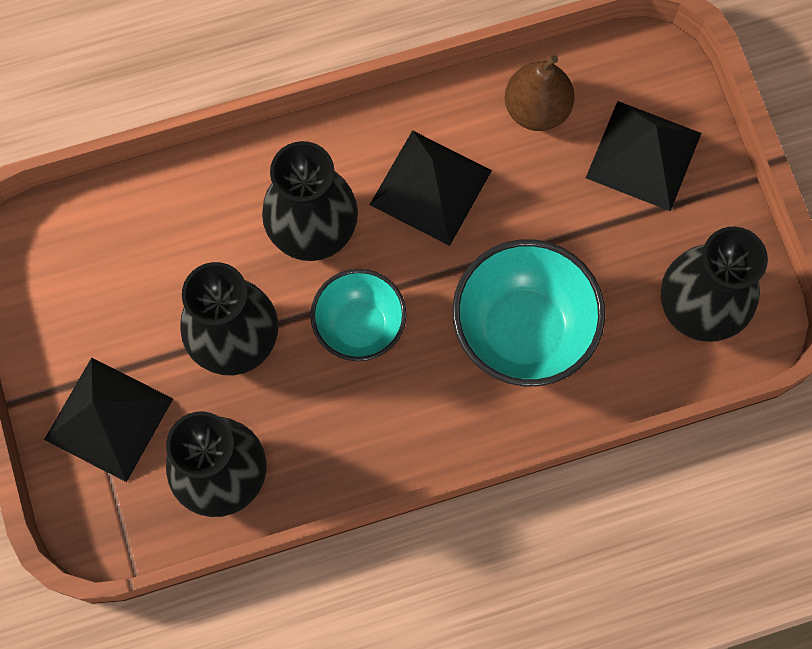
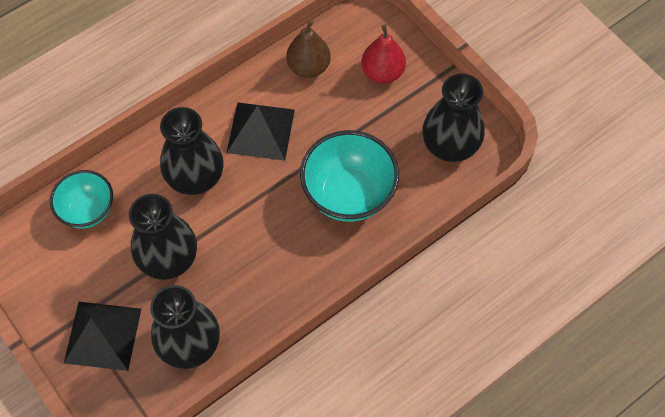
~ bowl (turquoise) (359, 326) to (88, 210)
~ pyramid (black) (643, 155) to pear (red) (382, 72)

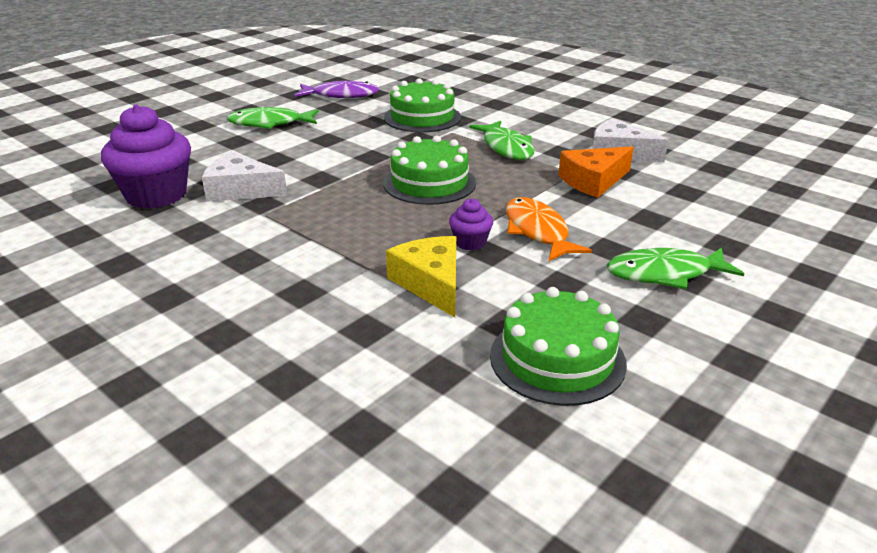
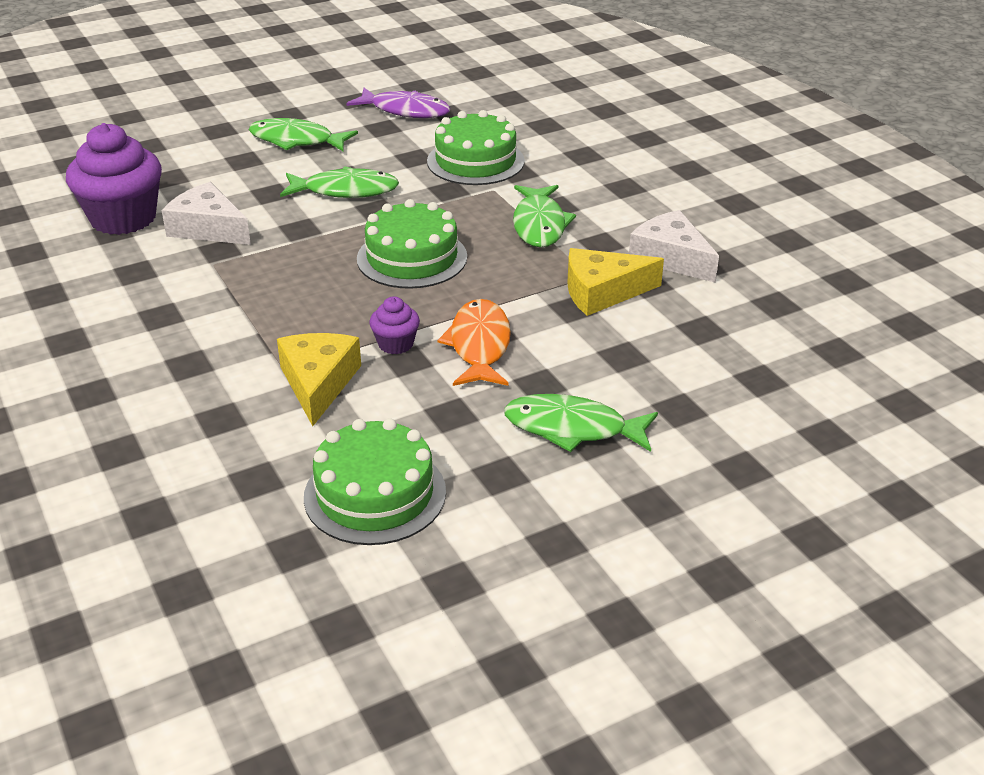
~ cheese (orange) (593, 181) to cheese (yellow) (602, 292)
+ fish (green) (345, 190)

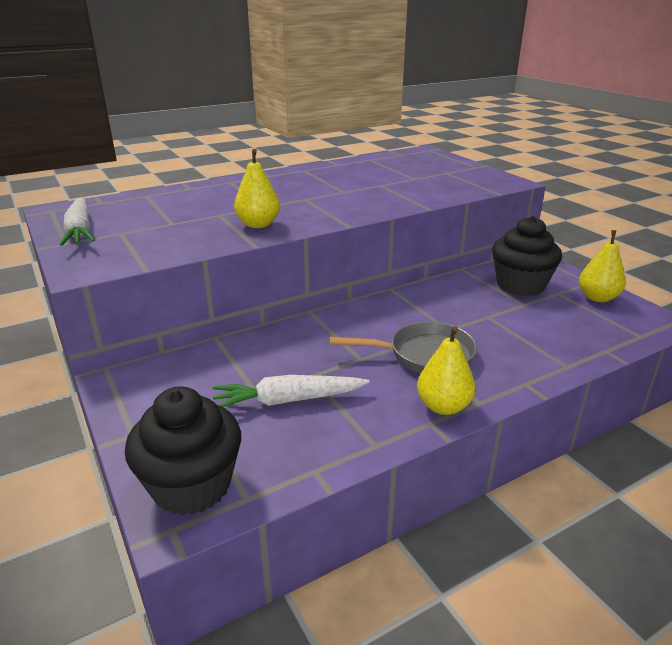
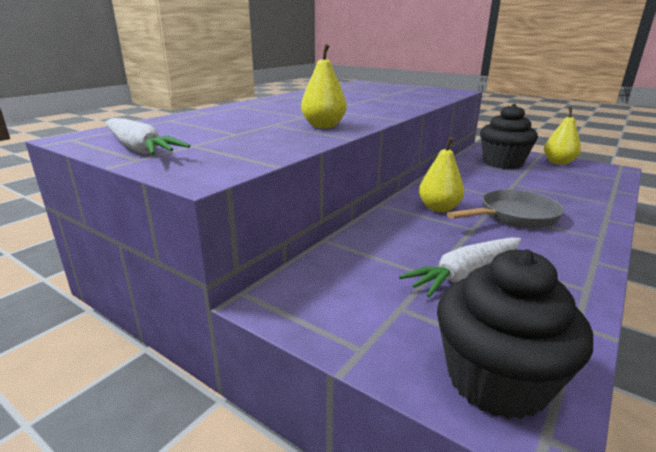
~ pear (yellow) (443, 406) to (439, 208)

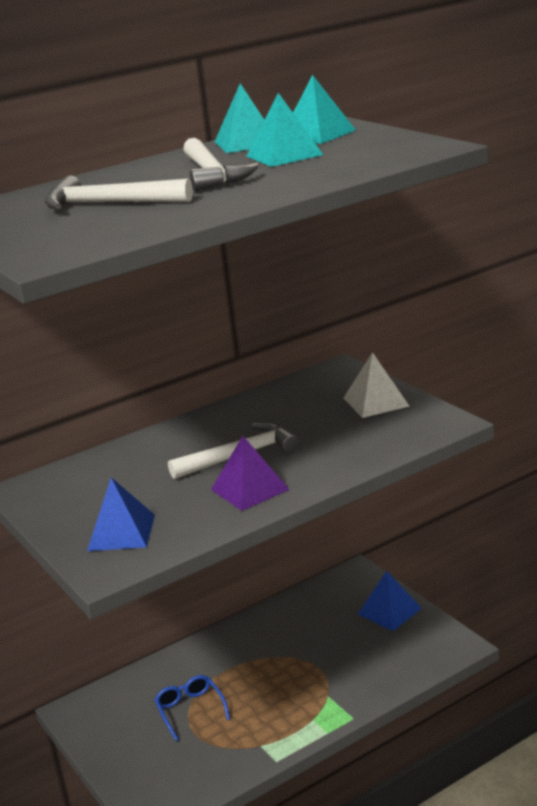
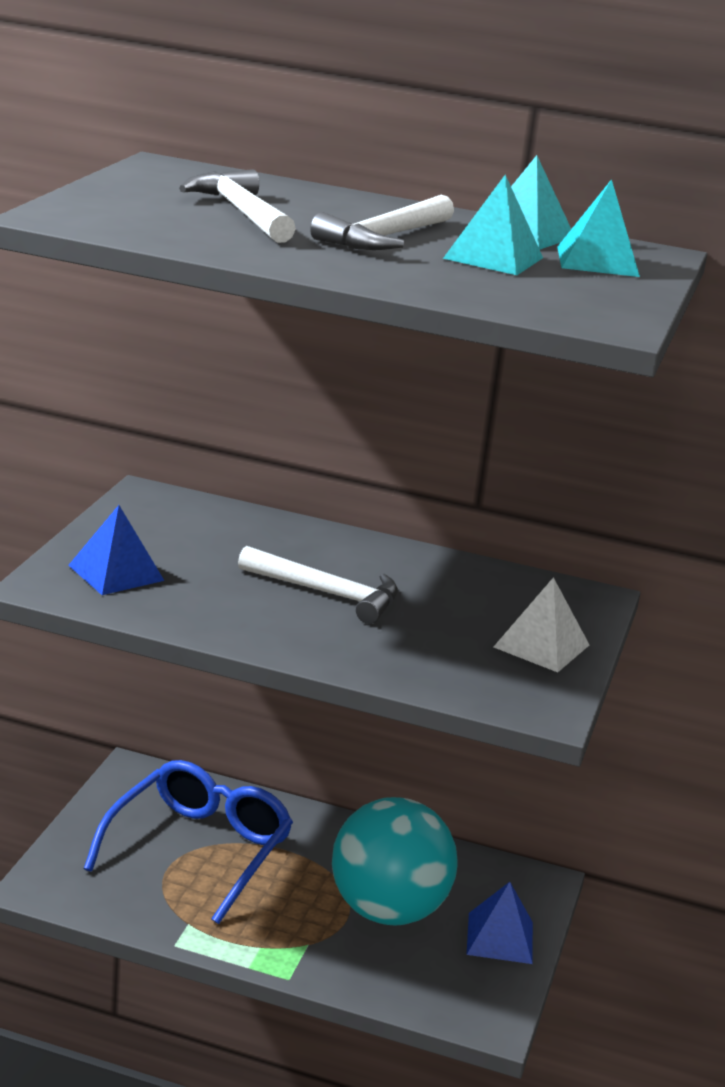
~ glasses (blue) (190, 710) = (199, 850) x2.11
- pyramid (purple) (249, 489)
+ ball (turquoise) (387, 910)

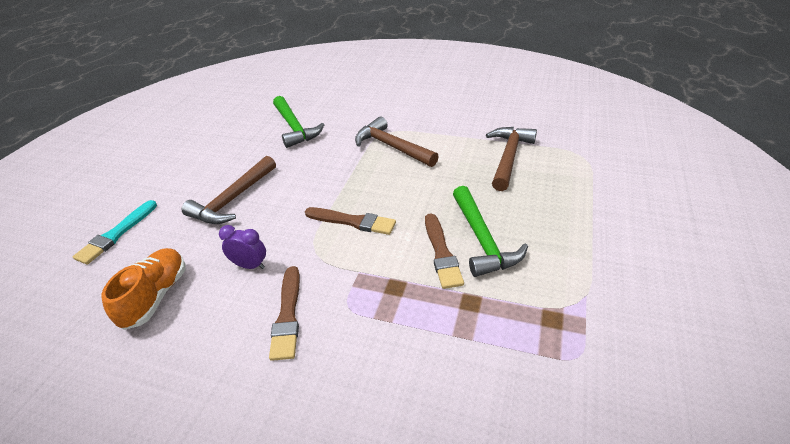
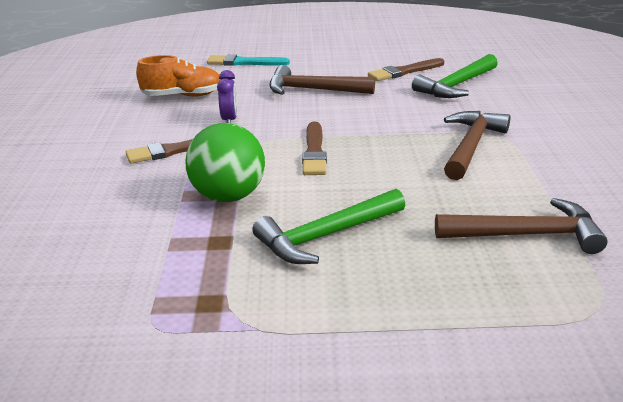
~ brush (brown) (441, 253) to (404, 71)
+ ball (green) (228, 196)

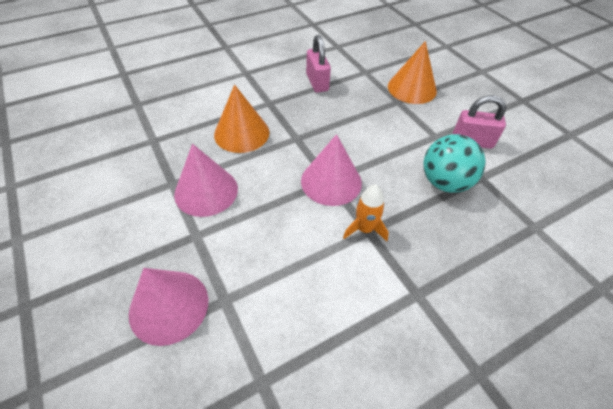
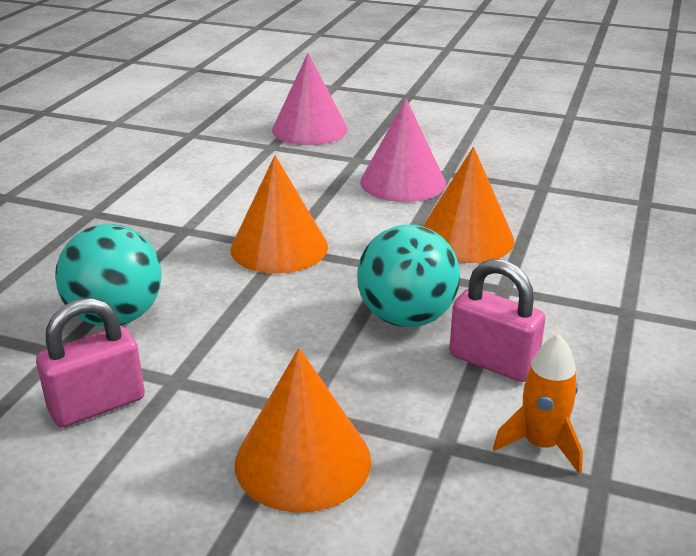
~ cone (pink) (331, 181) to cone (orange) (279, 247)
~ rocket (orange) (364, 229) to (541, 445)
+ ball (turquoise) (406, 318)

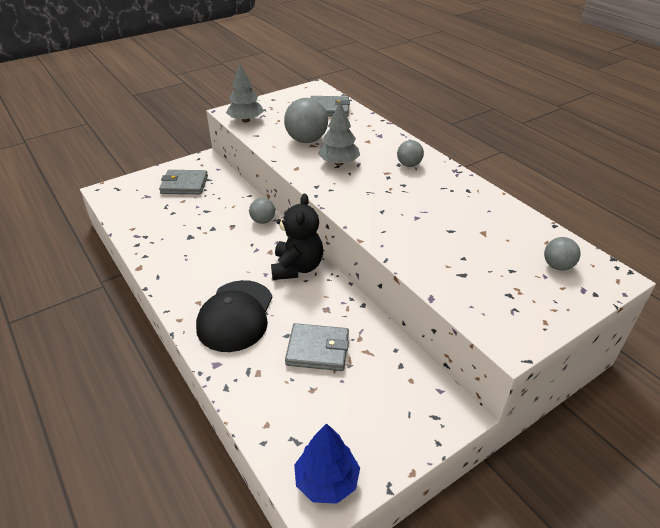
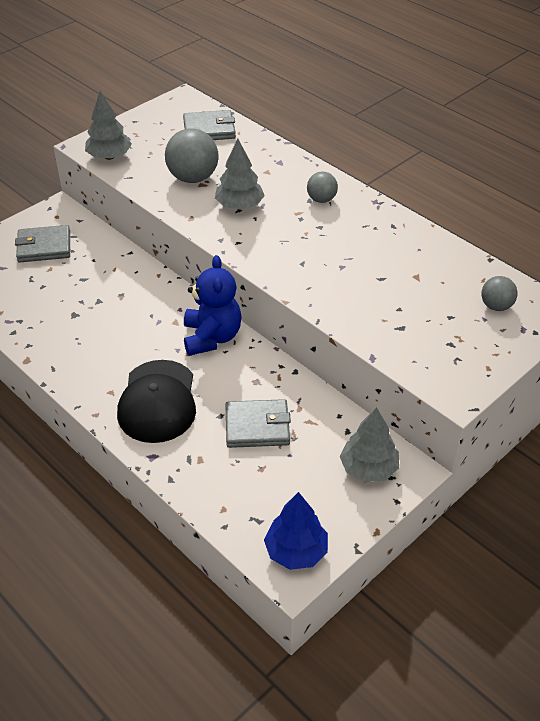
- ball (grey) (263, 221)
~ teddy bear (black) (297, 267) to teddy bear (blue) (212, 337)
+ tree (grey) (368, 468)

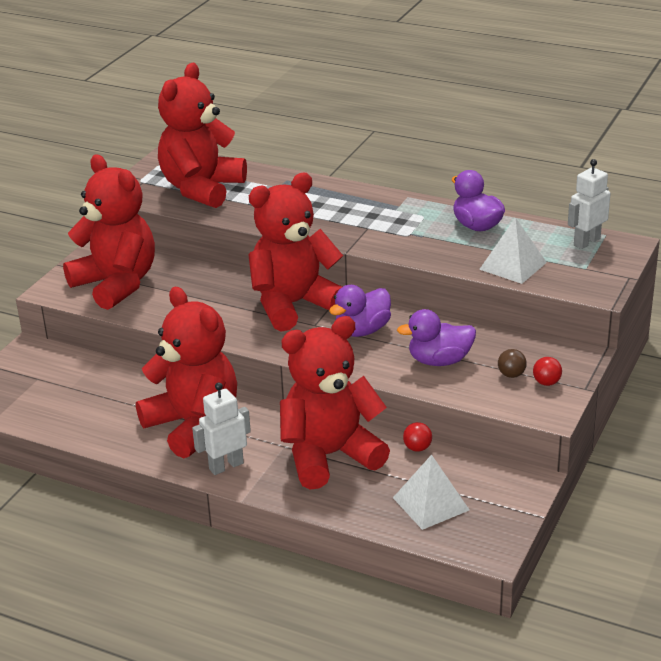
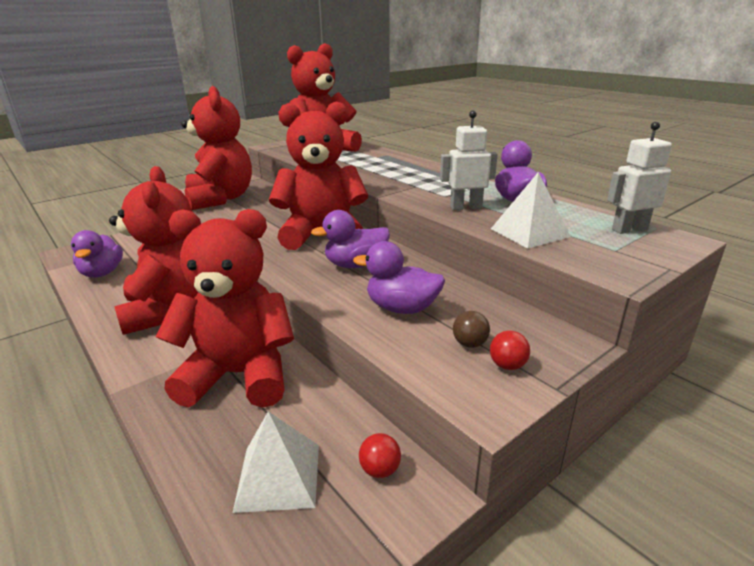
~ robot (white) (226, 466) to (465, 207)
~ ball (red) (417, 448) to (380, 470)
+ duck (purple) (102, 273)

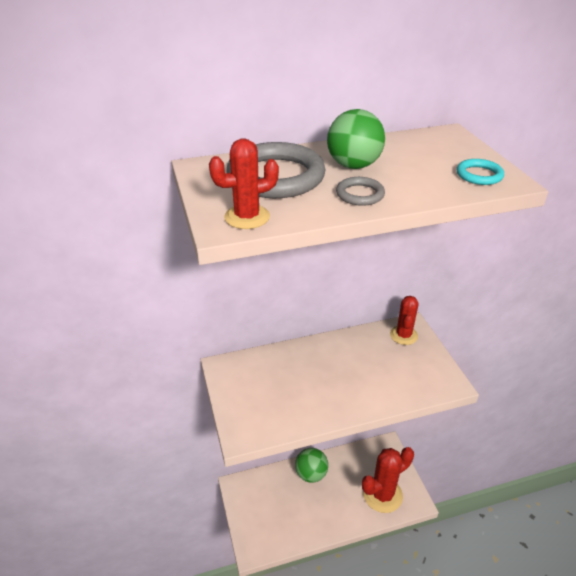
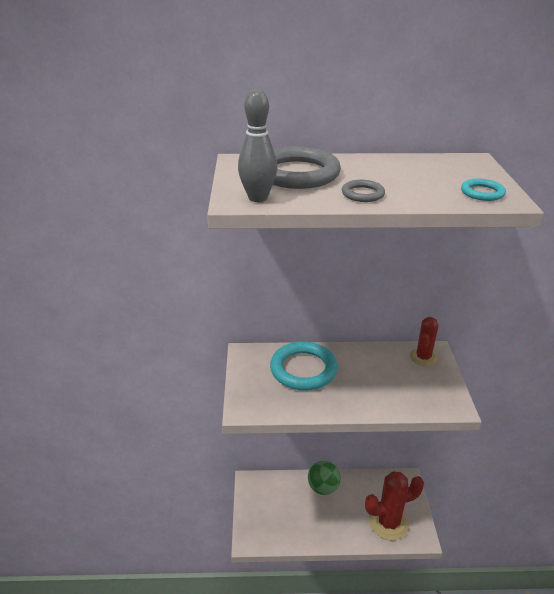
~ cactus (red) (247, 217) to bowling pin (grey) (258, 198)
- ball (green) (353, 165)
+ ring (turquoise) (303, 369)

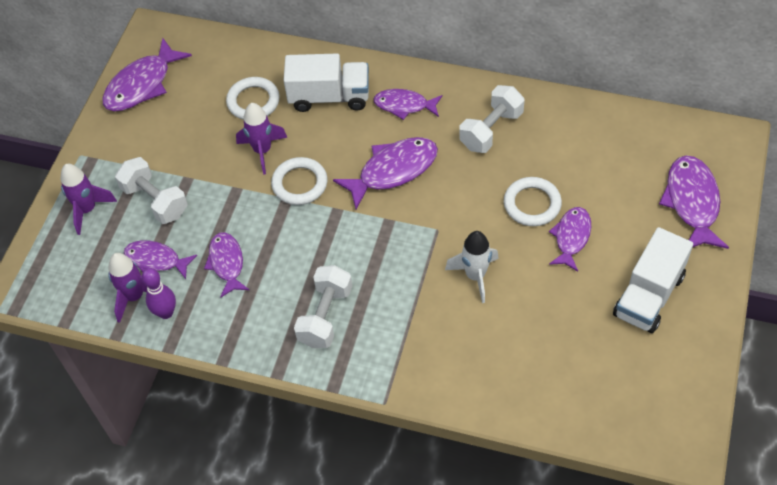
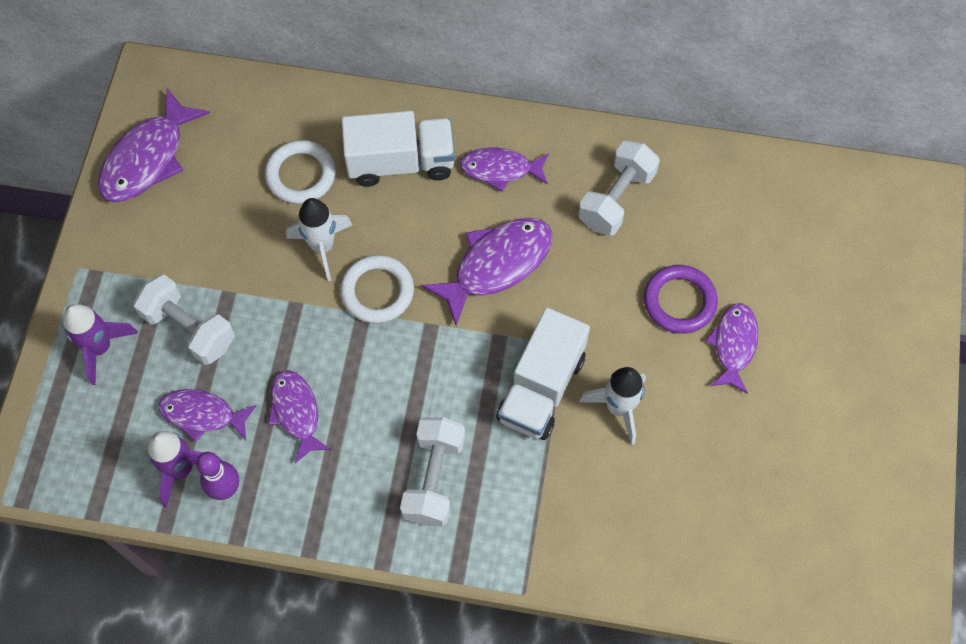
~ rocket (purple) (262, 151) to rocket (white) (322, 247)
~ ring (white) (532, 204) to ring (purple) (679, 301)
~ truck (white) (648, 295) to (541, 388)
- fish (purple) (692, 202)

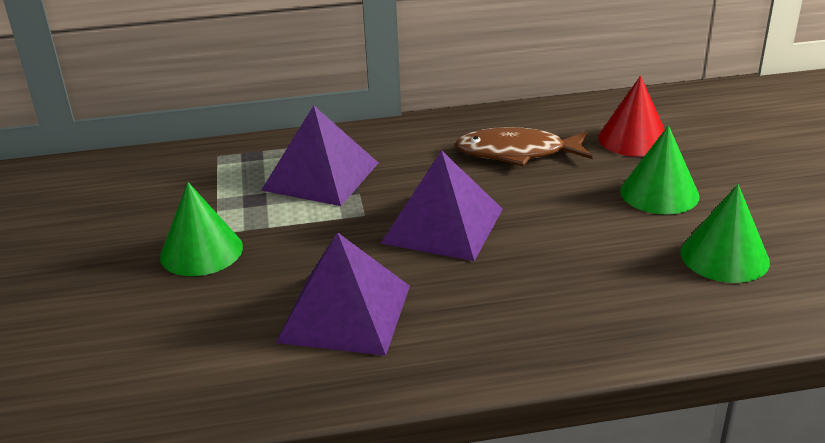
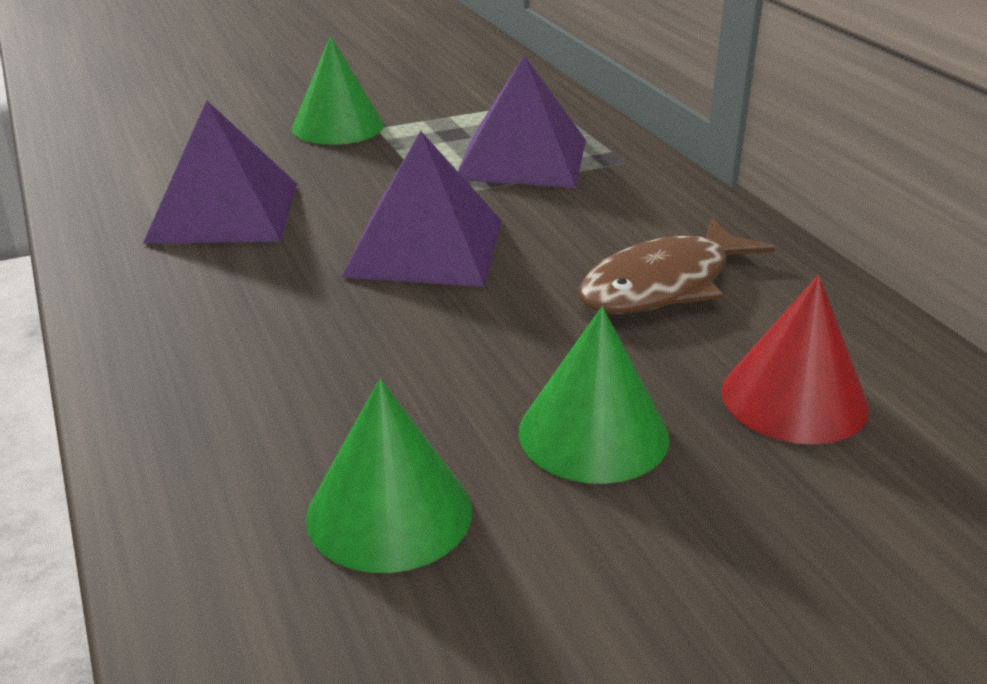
~ fish (brown) (517, 153) = (663, 285) 120 degrees counterclockwise

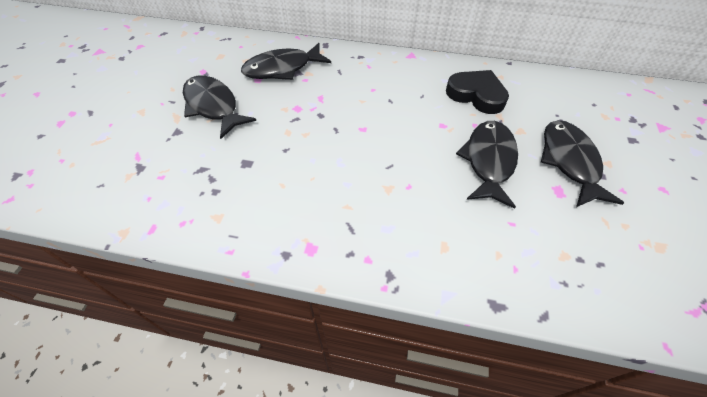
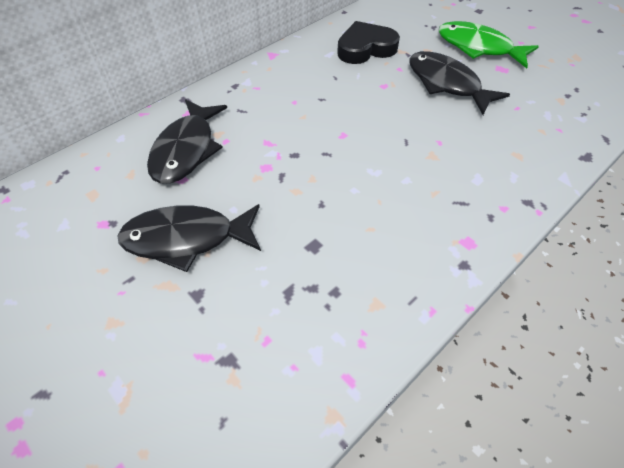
~ fish (black) (569, 162) to fish (green) (478, 48)

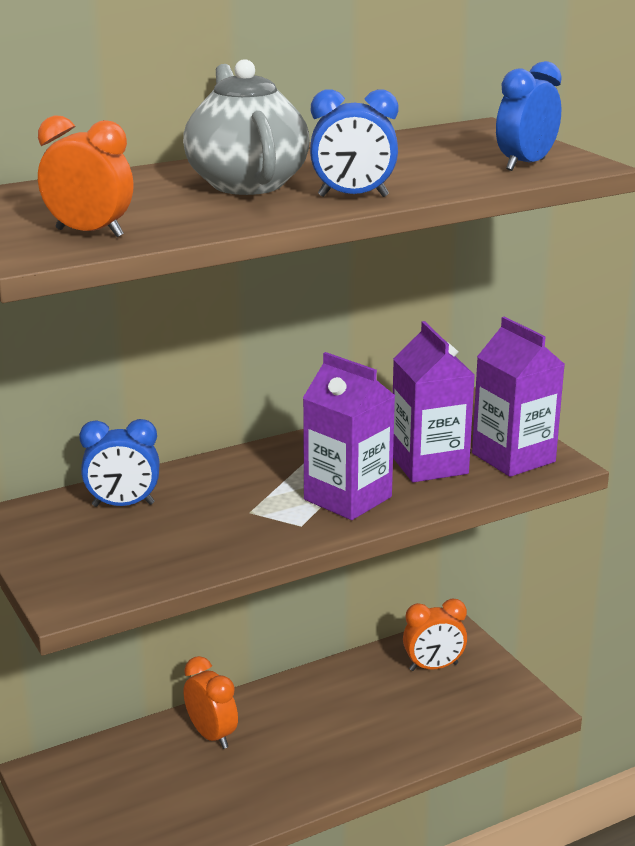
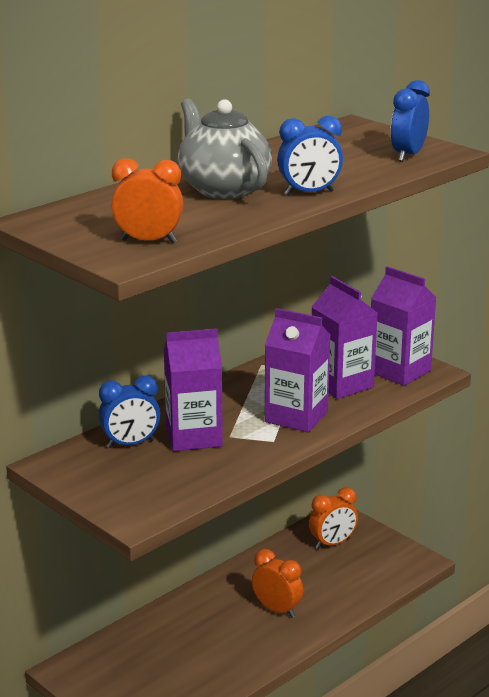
~ clock (orange) (211, 735) to (277, 610)
+ carton (purple) (194, 437)

